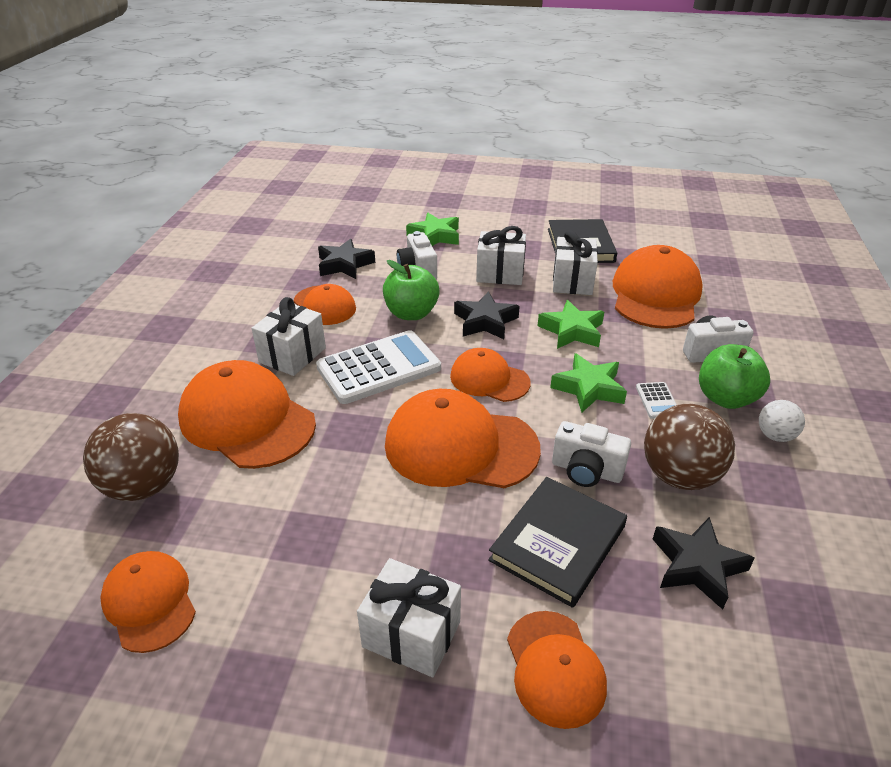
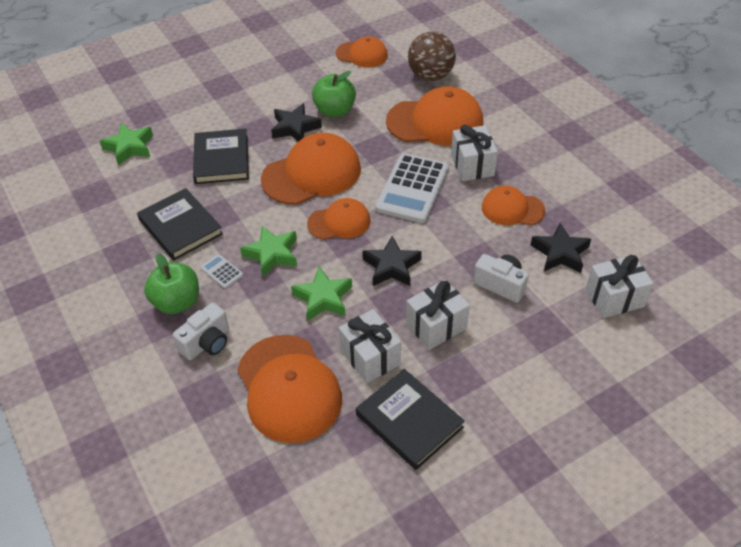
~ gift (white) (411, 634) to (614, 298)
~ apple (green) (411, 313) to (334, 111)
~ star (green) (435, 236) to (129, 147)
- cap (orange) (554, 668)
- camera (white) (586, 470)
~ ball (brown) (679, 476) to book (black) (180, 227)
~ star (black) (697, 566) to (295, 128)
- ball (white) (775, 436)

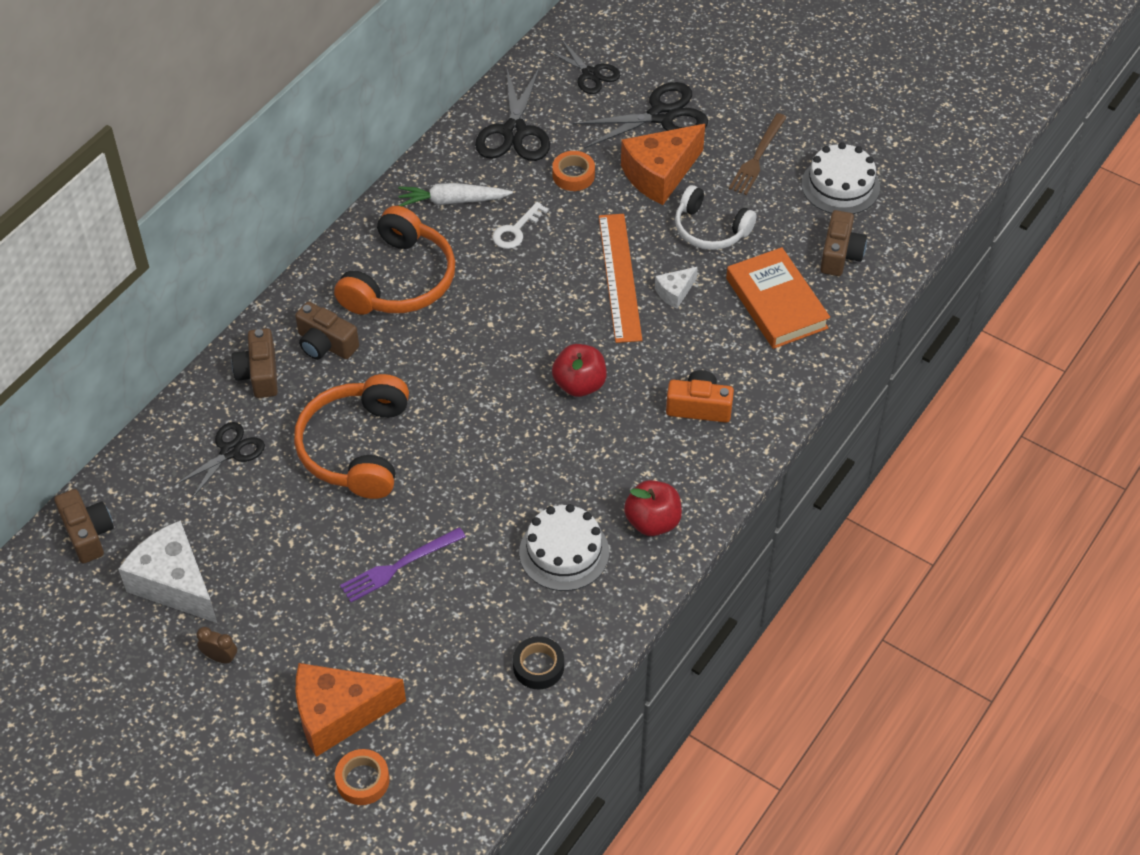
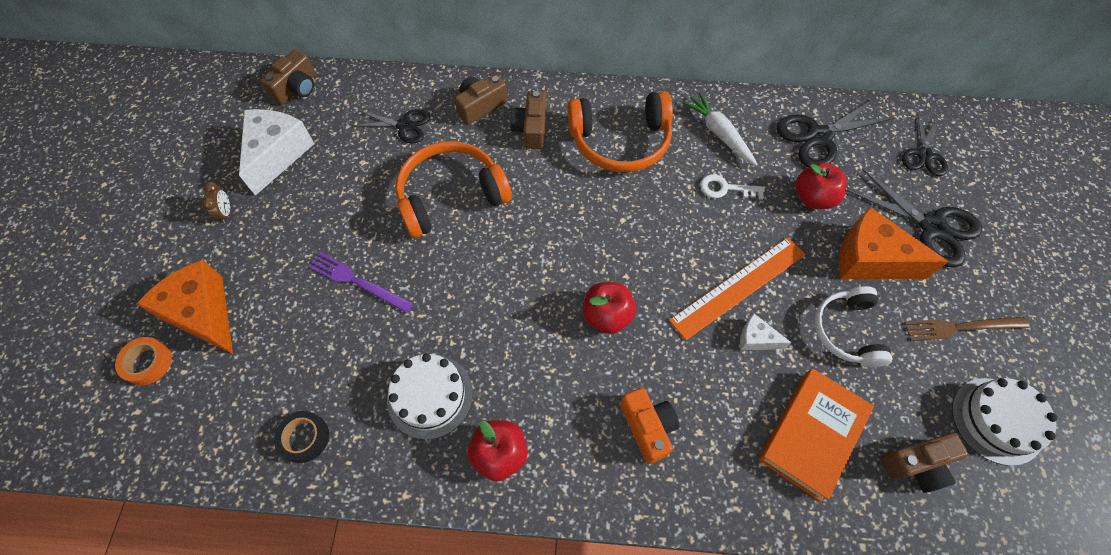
~ tape (orange) (573, 175) to apple (red) (813, 198)

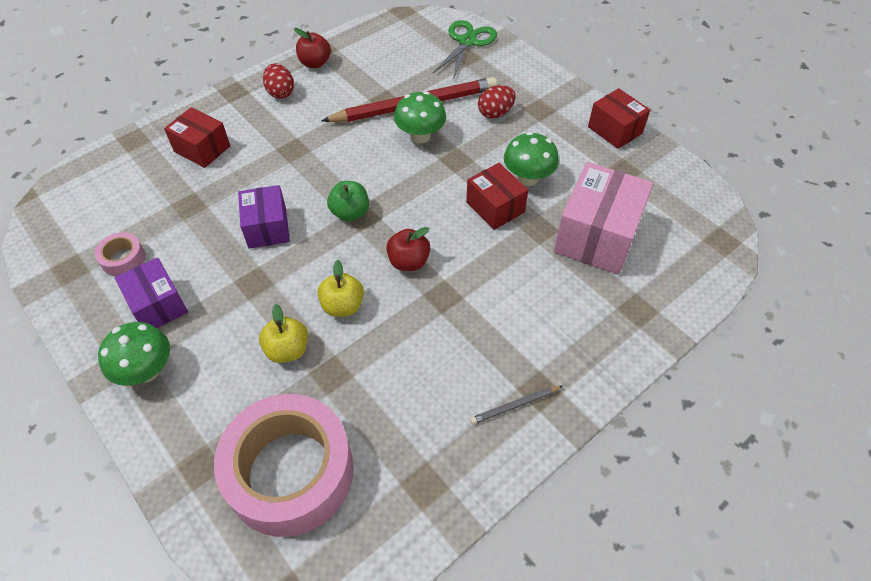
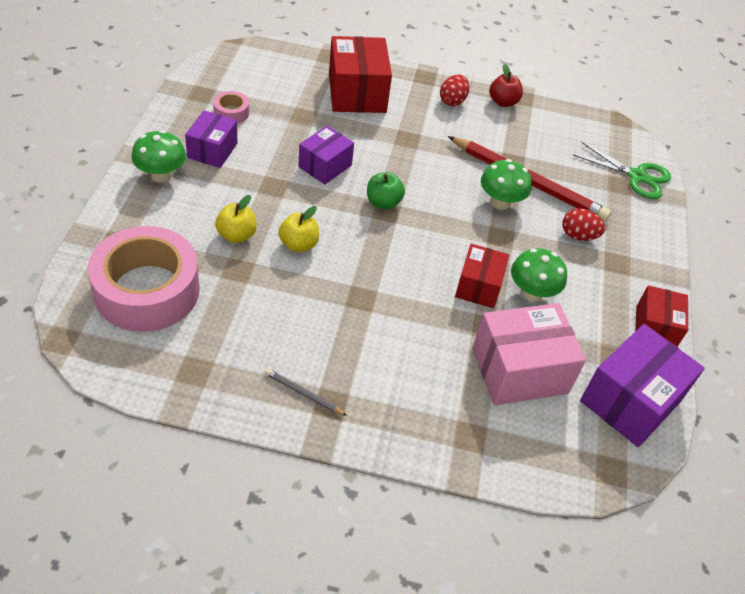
~ box (red) (202, 149) = (357, 93) x1.63
- apple (red) (408, 262)
~ scissors (green) (467, 42) = (637, 176) 45 degrees clockwise
+ box (purple) (630, 400)

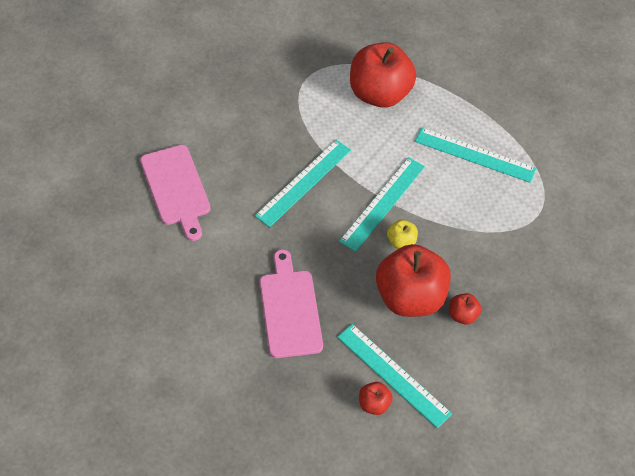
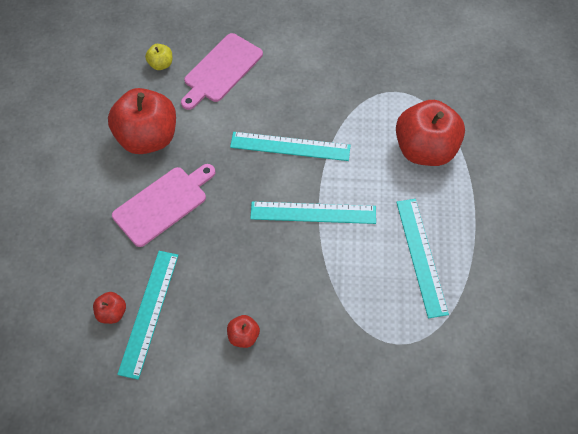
~ apple (red) (410, 297) to (148, 137)
~ apple (yellow) (401, 241) to (161, 64)

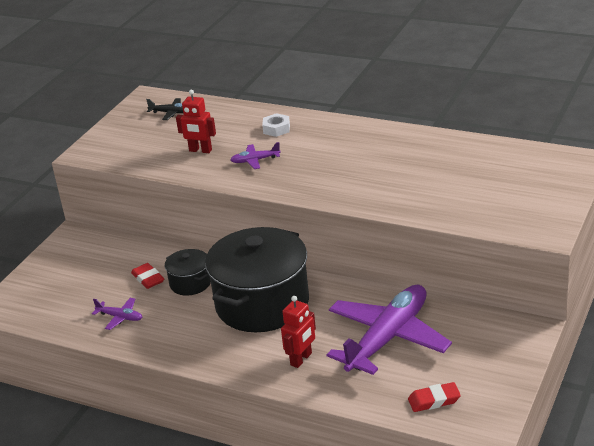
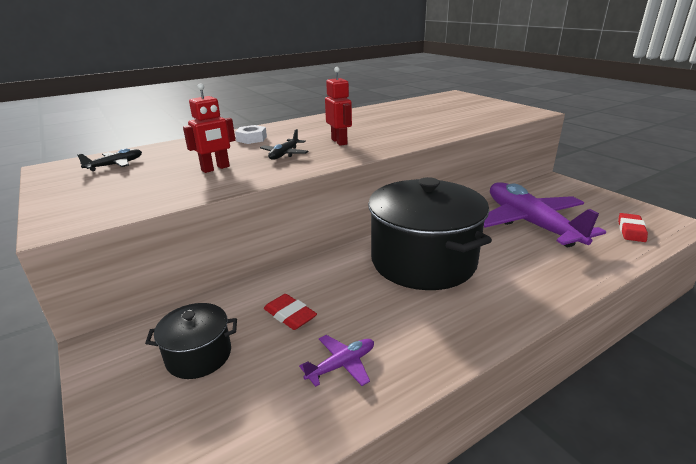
~ eraser (red) (148, 279) = (290, 315) 45 degrees clockwise
~ pot (black) (190, 283) to (199, 355)
~ plane (purple) (255, 160) to plane (black) (284, 154)
~ robot (red) (301, 359) to (339, 142)

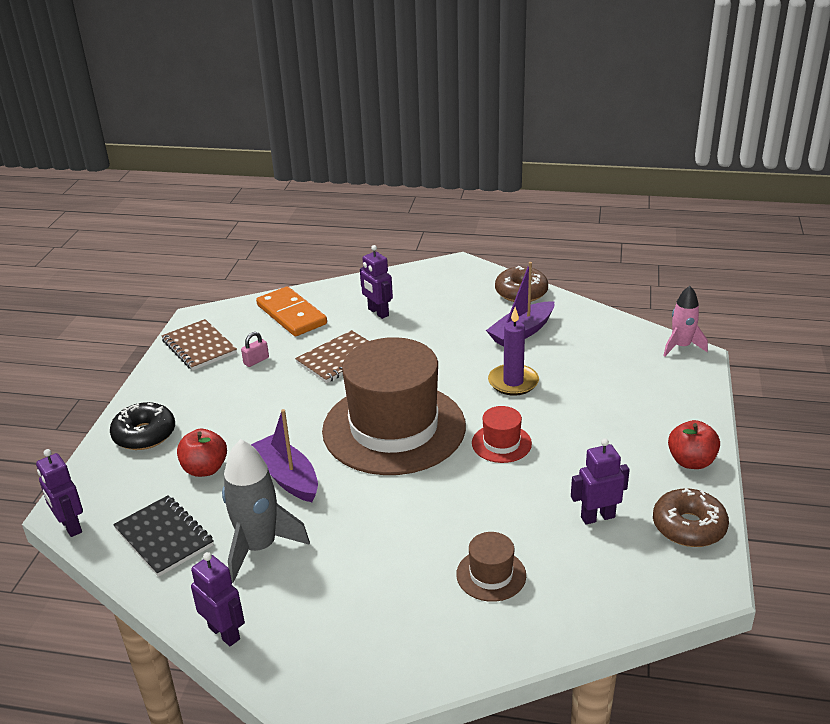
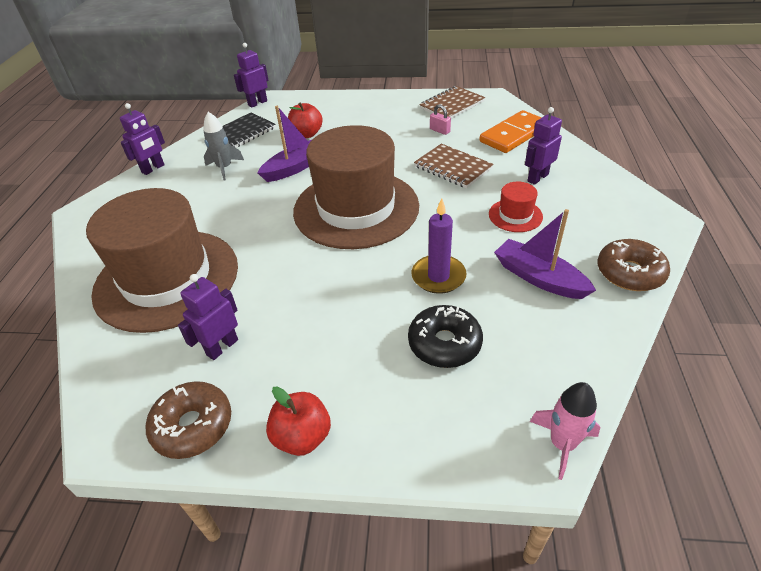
~ donut (black) (144, 434) to (444, 343)
~ rocket (grey) (259, 547) = (224, 168) x0.64
~ hat (brown) (491, 575) = (167, 279) x2.46
~ hat (red) (501, 443) to (515, 215)
~ robot (purple) (597, 517) = (222, 347) 120 degrees counterclockwise

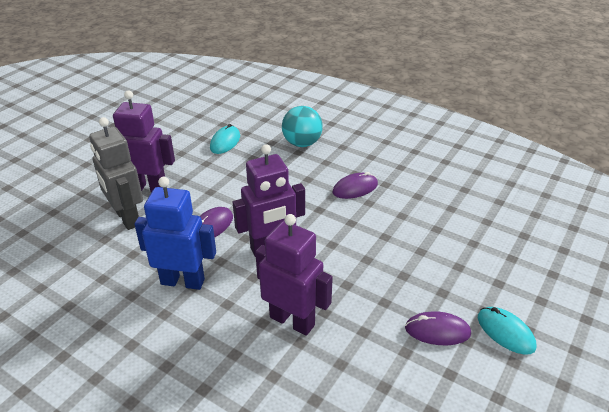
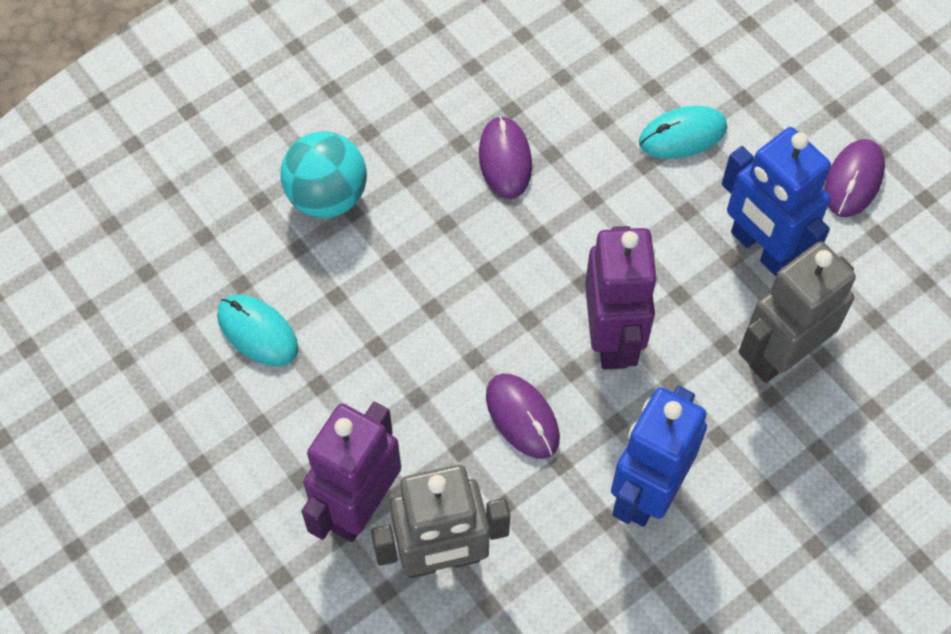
~ robot (purple) (292, 321) to robot (grey) (781, 354)
~ mouse (turquoise) (505, 332) to (682, 135)
+ robot (blue) (761, 248)

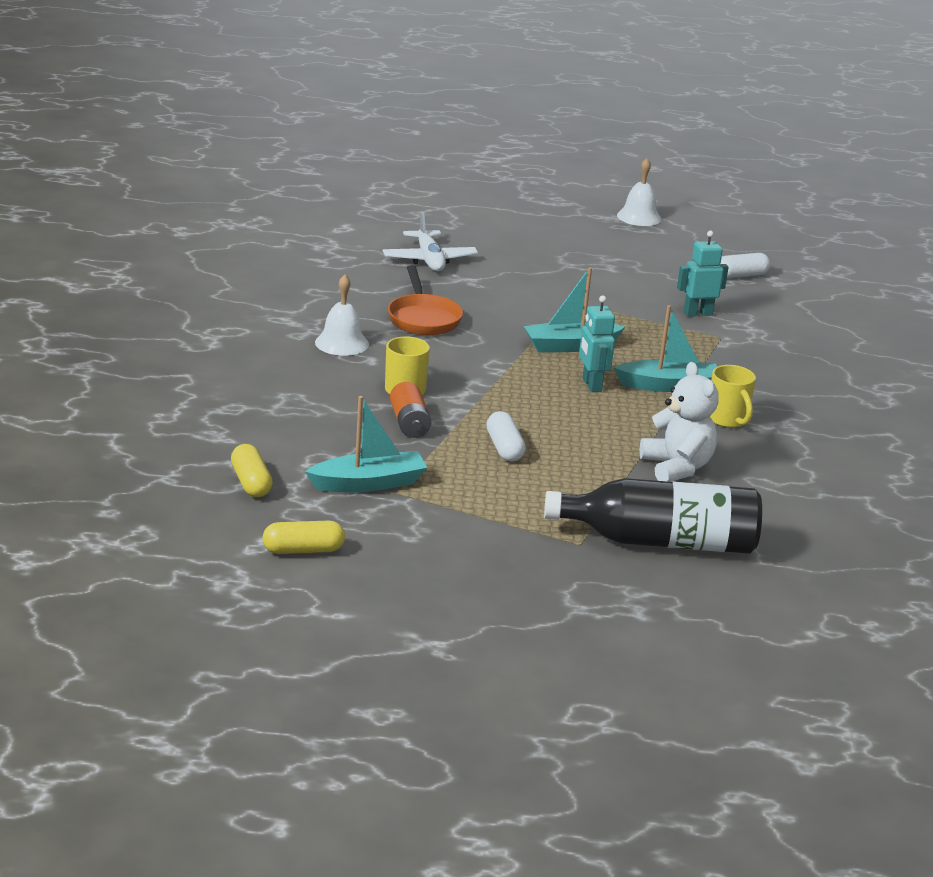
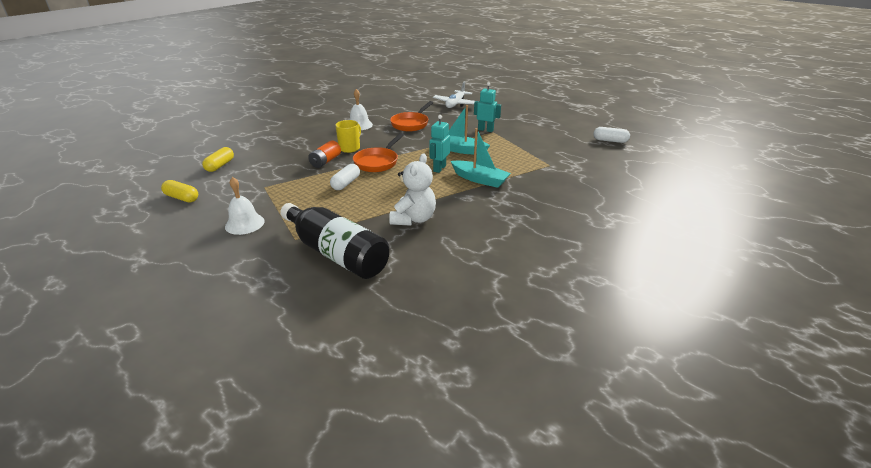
- boat (turquoise) (369, 483)
~ bell (white) (639, 217) to (244, 223)
~ robot (turquoise) (697, 313) to (485, 130)
- mug (yellow) (727, 420)
+ pan (orange) (378, 162)

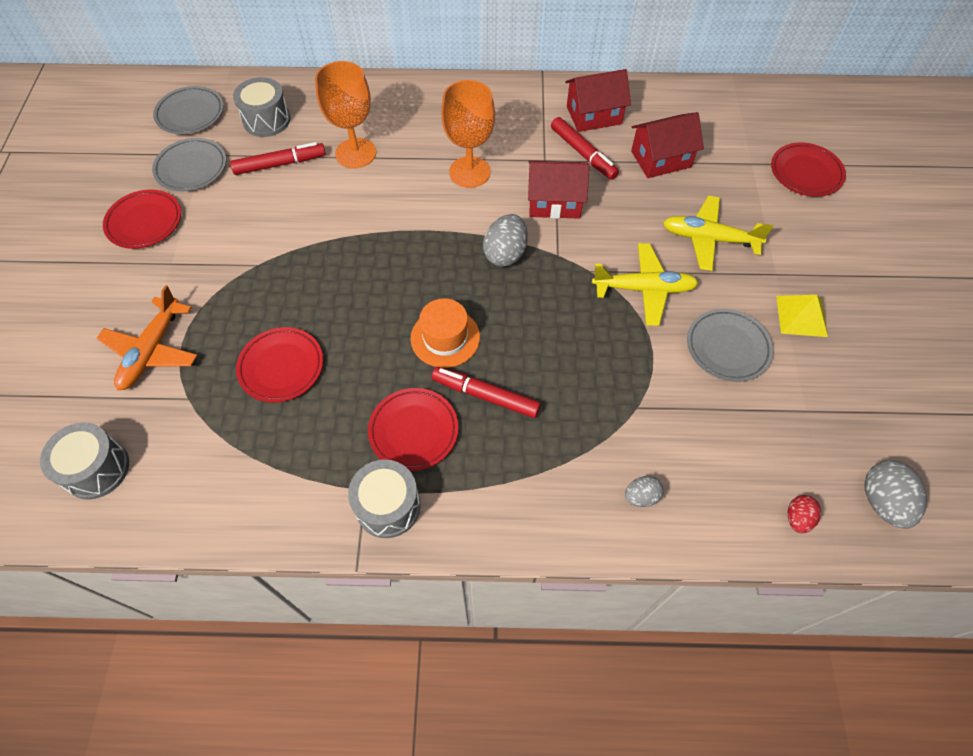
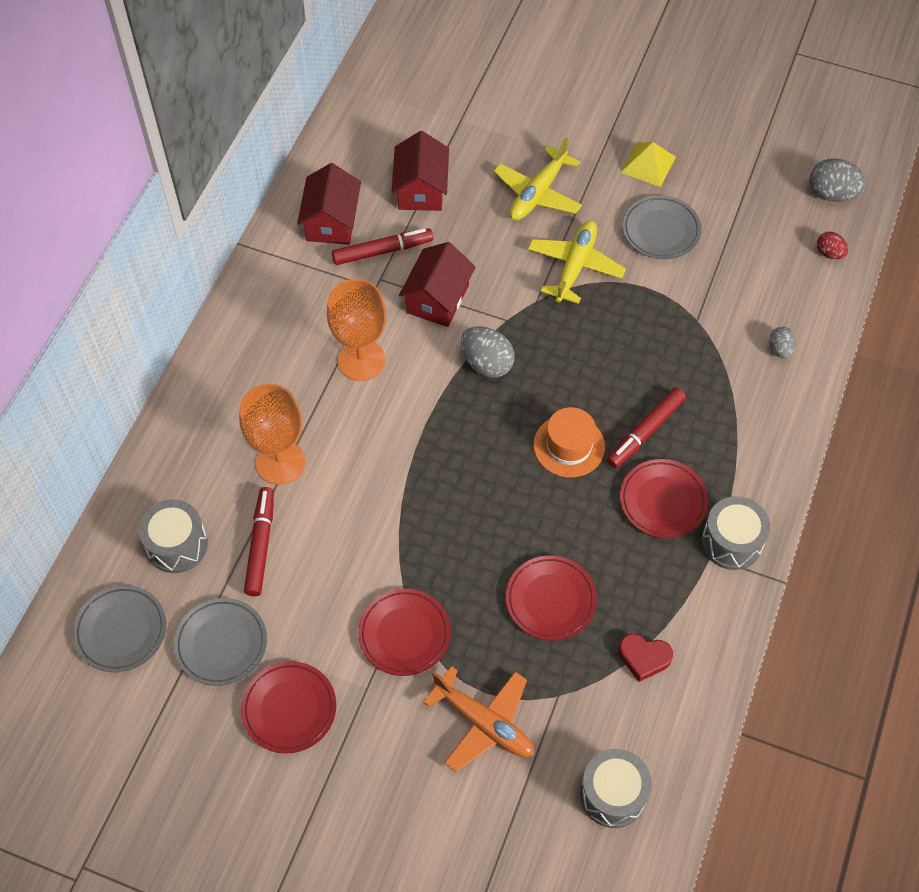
~ plate (red) (805, 173) to (404, 634)
+ heart (red) (644, 658)

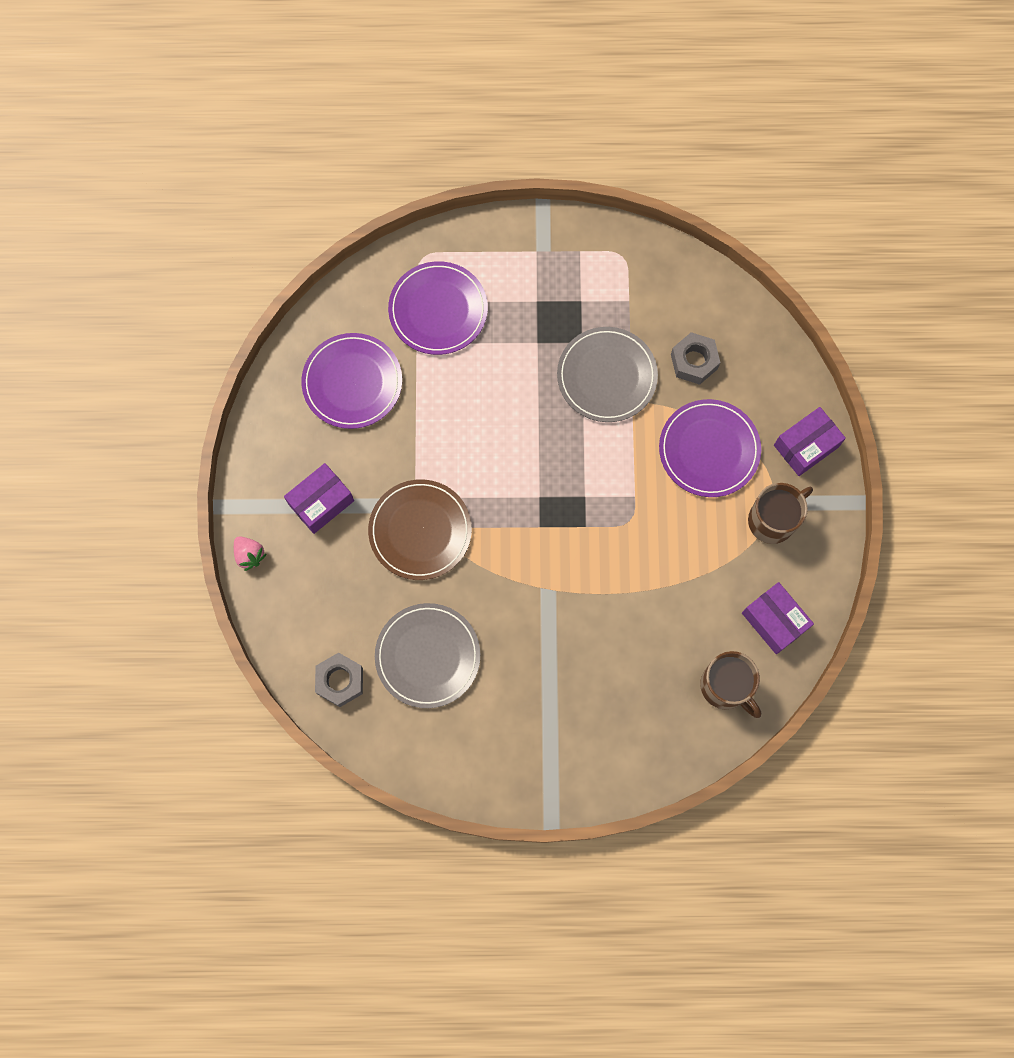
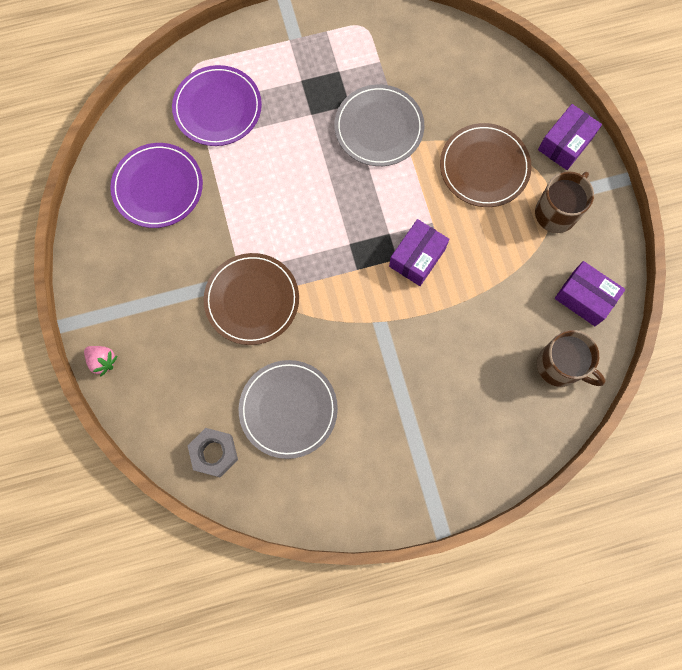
~ box (purple) (321, 502) to (417, 257)
~ plate (purple) (709, 449) to plate (brown) (484, 167)
- nut (grey) (694, 361)

